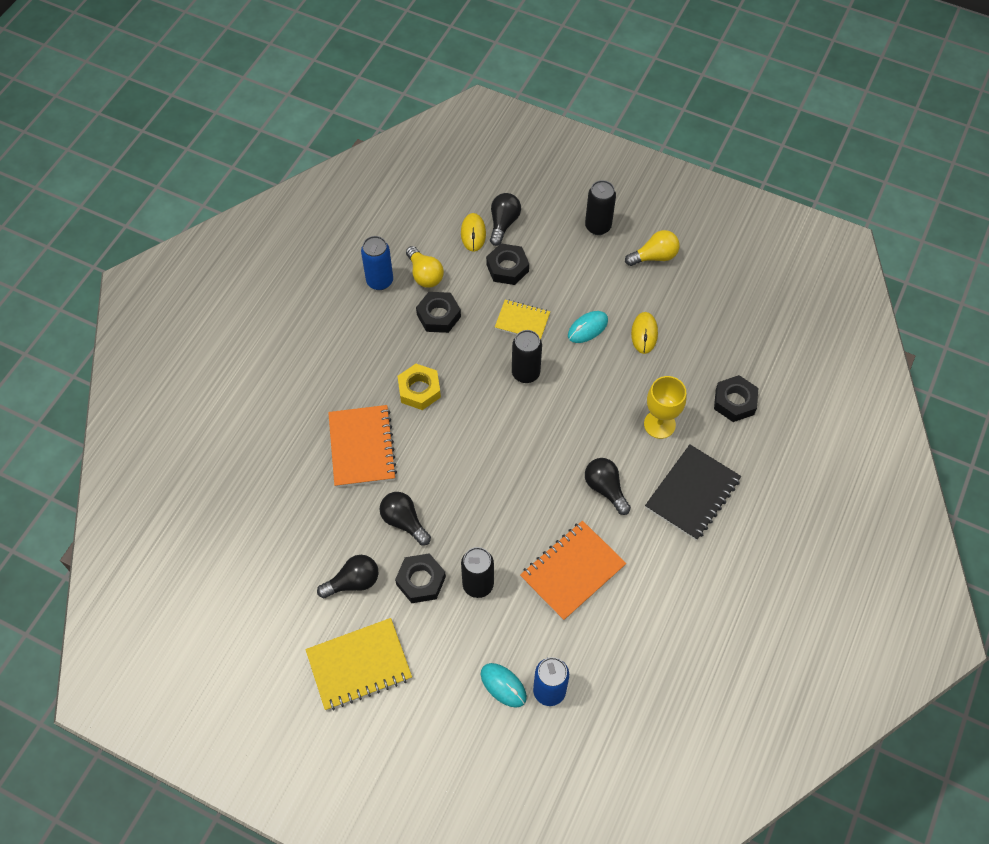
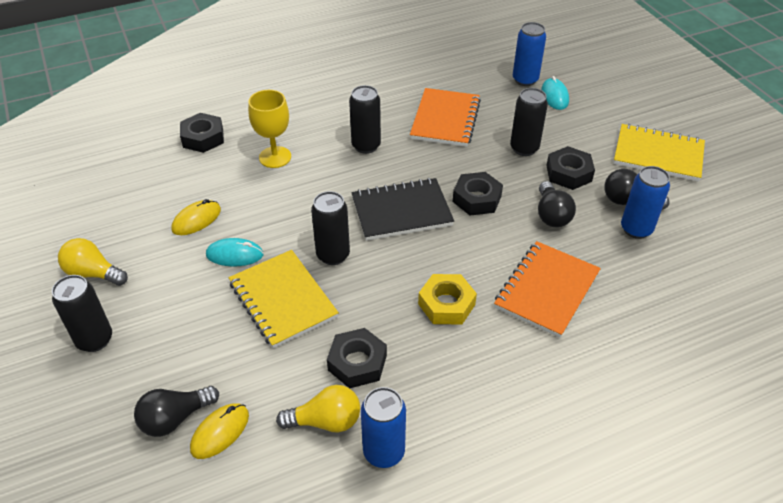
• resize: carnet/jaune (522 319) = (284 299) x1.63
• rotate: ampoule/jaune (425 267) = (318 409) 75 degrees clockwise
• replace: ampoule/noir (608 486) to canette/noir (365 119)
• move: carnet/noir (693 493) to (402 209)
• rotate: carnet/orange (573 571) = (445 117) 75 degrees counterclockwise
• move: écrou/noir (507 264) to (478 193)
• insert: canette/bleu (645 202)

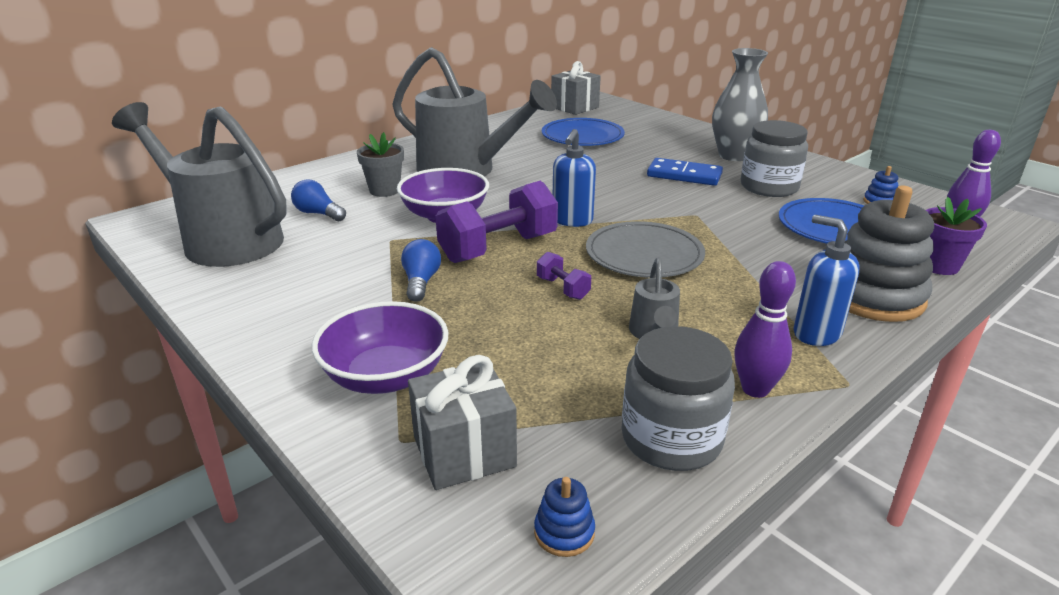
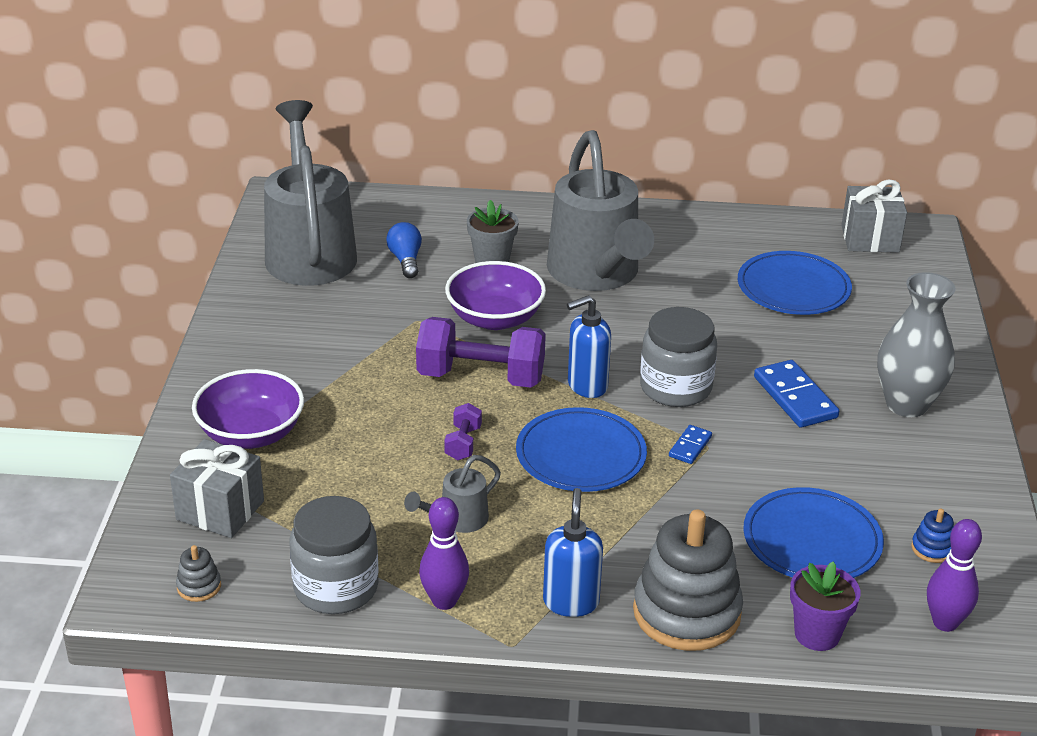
• recolor: jouet à empiler/bleu (564 517) to jouet à empiler/gris (198 573)
• recolor: assiette/gris (645 249) to assiette/bleu (581 449)
• move: bocal/gris (774 158) to (678 357)
• insert: domino/bleu (690 444)
• delete: ampoule/bleu (421 270)

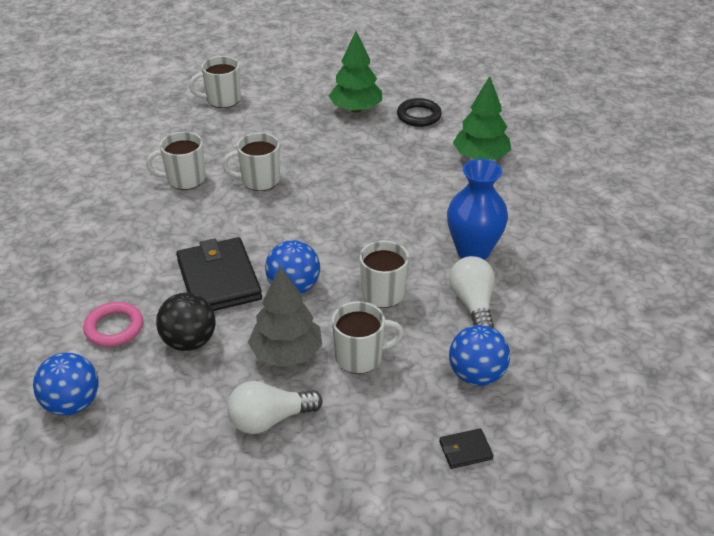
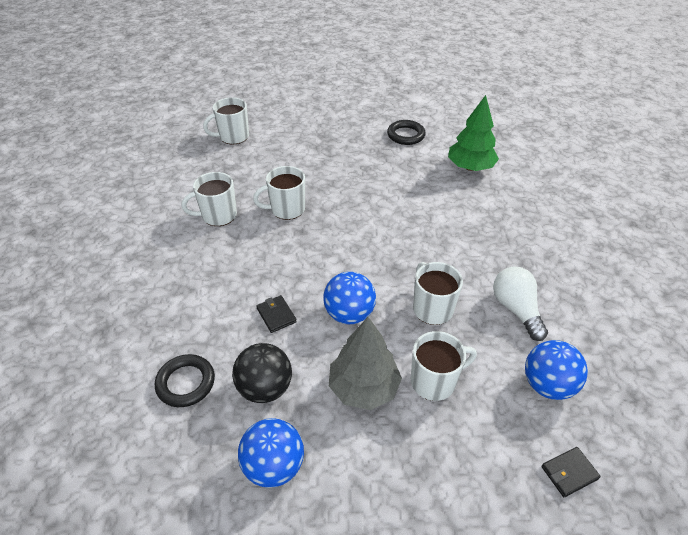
• recolor: anneau/rose (113 324) to anneau/noir (185 380)
• move: balle/bleu (66 384) to (271 453)
• resize: portefeuille/noir (219 274) = (276 314) x0.44
• delete: ampoule/blanc (275 407)
• delete: arbre/vert (355 72)
• delete: vase/bleu (477 209)

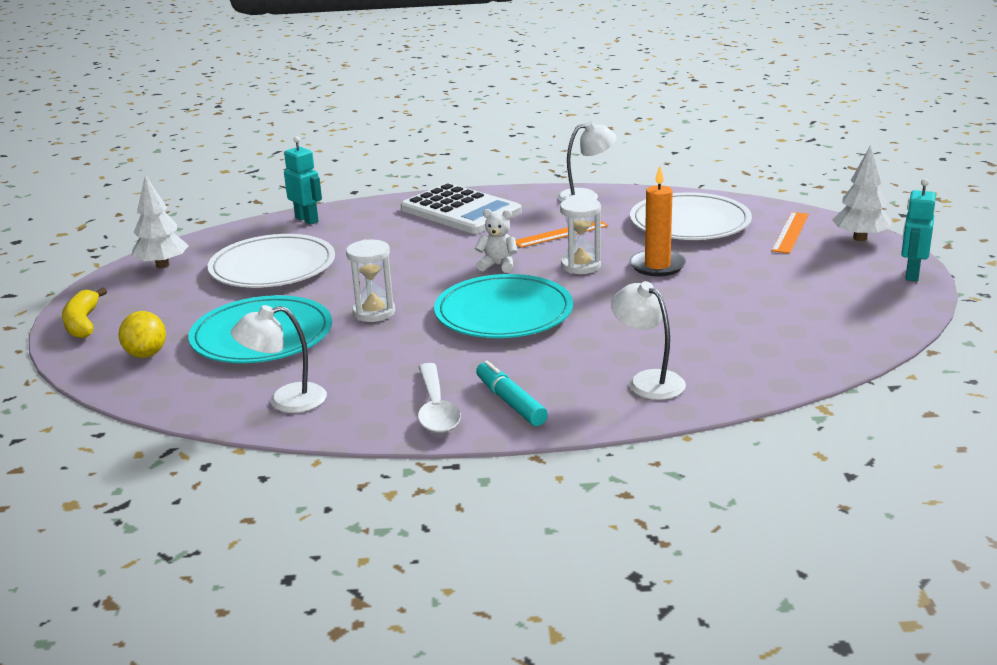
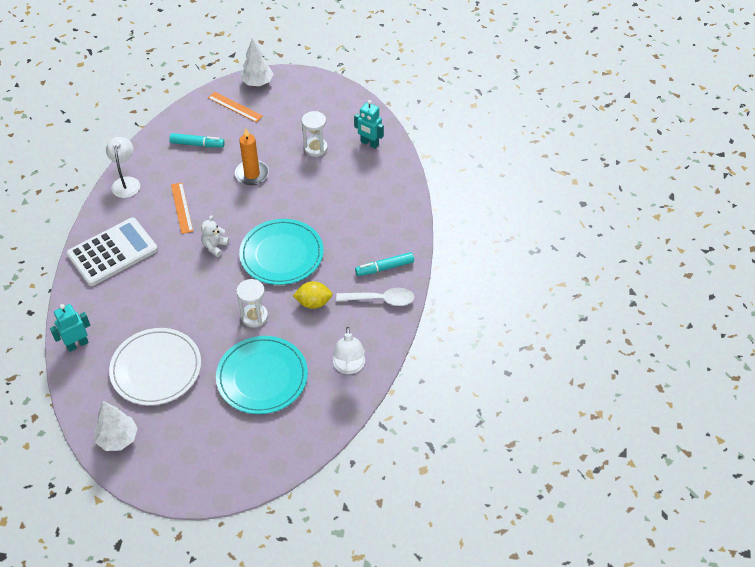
• replace: assiette/blanc (691 216) to feutre/turquoise (197 140)
• move: citron/jaune (142 334) to (312 295)
• move: sablier/blanc (580 235) to (315 134)
• move: robot/turquoise (918 230) to (369 124)
• delete: banane/jaune (84 313)
• delete: lampe/blanc (648 340)

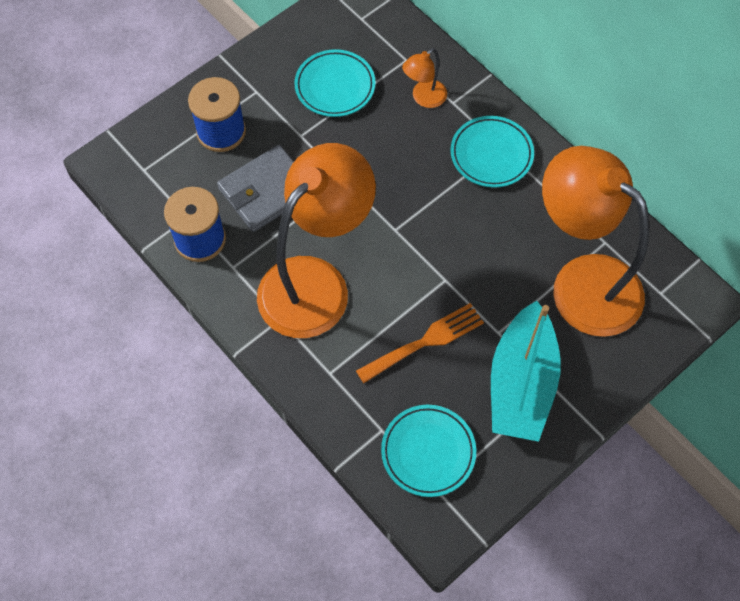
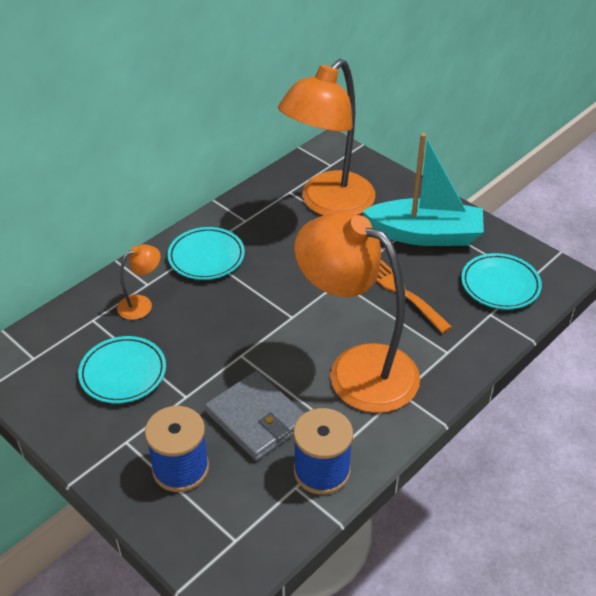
• rotate: lampe/orange (424 78) = (139 282) 75 degrees counterclockwise

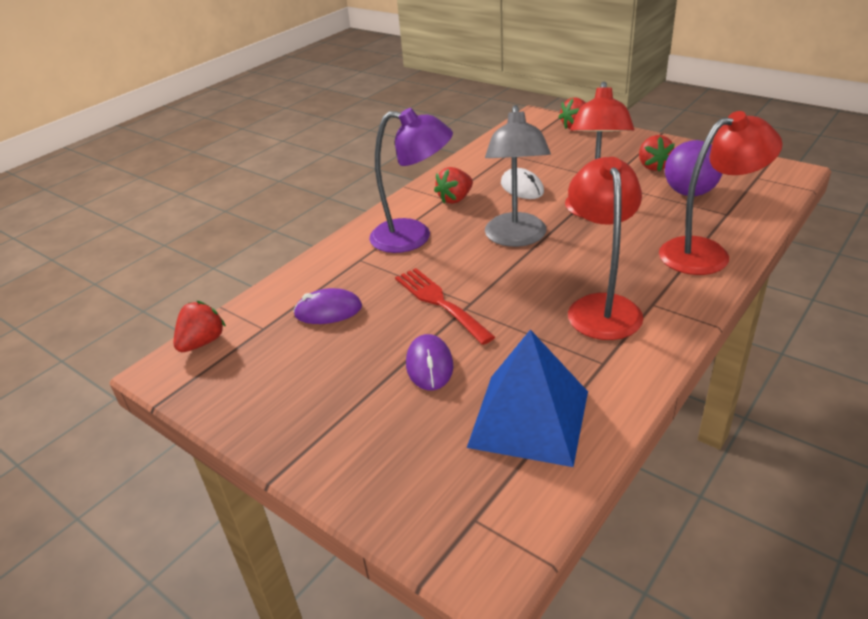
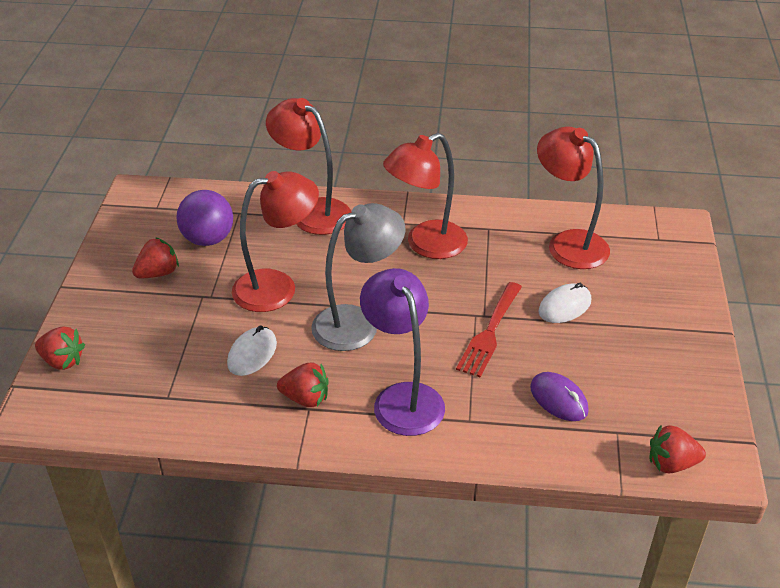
• replace: pyramide/bleu (527 398) to lampe/rouge (573 197)
• recolor: souris/violet (429 362) to souris/blanc (564 303)

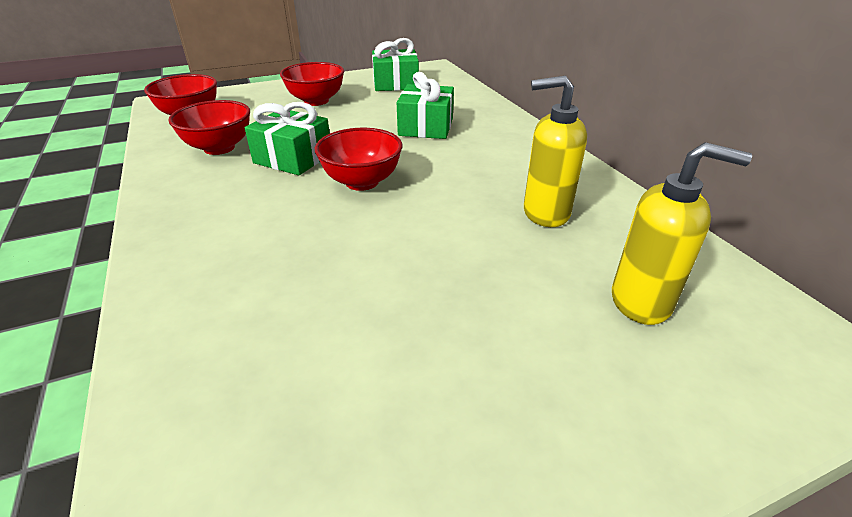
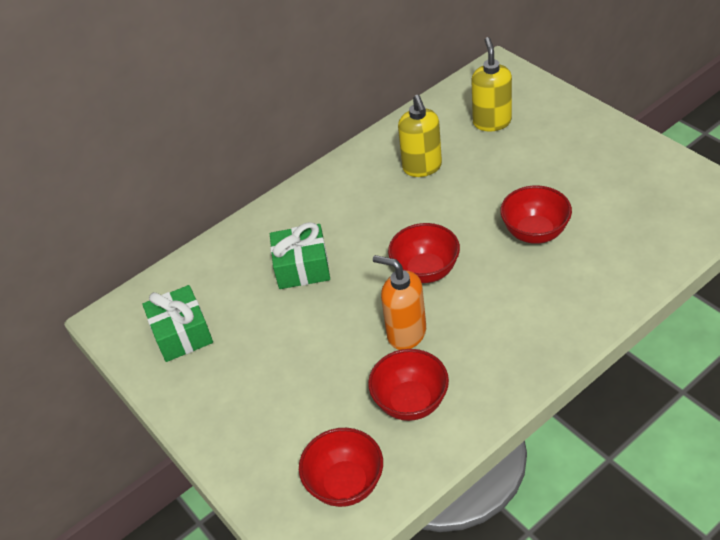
• replace: cadeau/vert (287 138) to distributeur de savon/orange (399 302)
• move: bol/rouge (312 84) to (536 215)

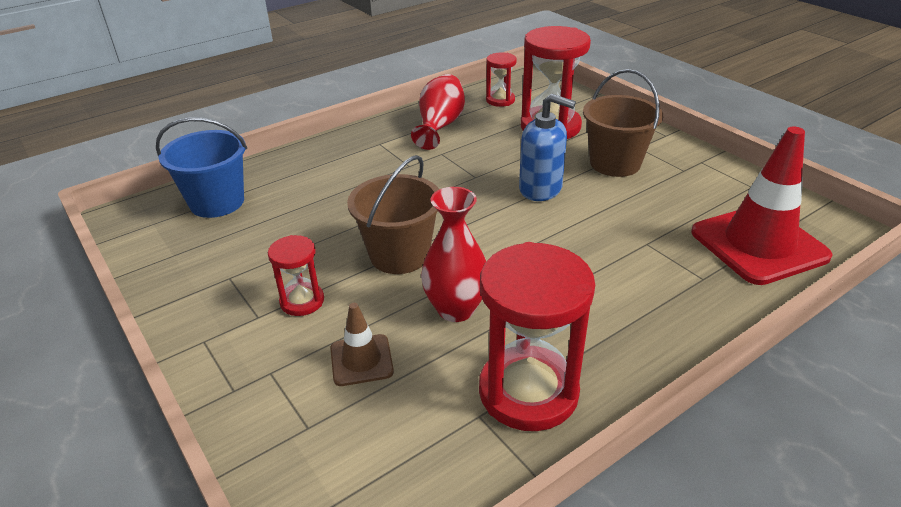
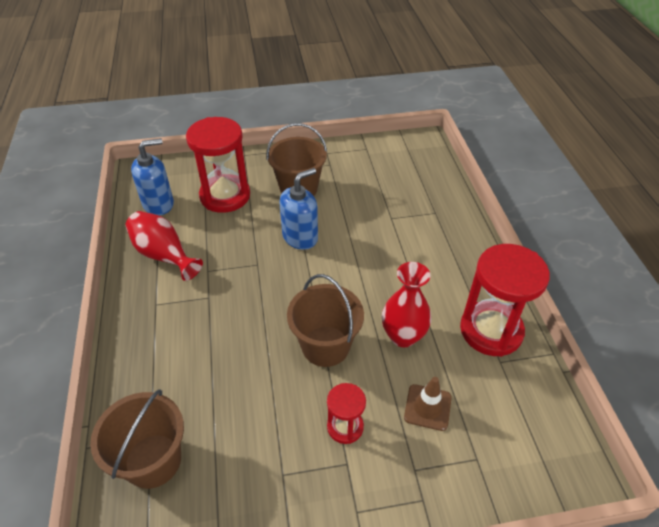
• recolor: seau/bleu (201 167) to seau/marron (137 439)
• replace: sablier/rouge (501 80) to distributeur de savon/bleu (152 177)
• delete: cône de chantier/rouge (762 205)

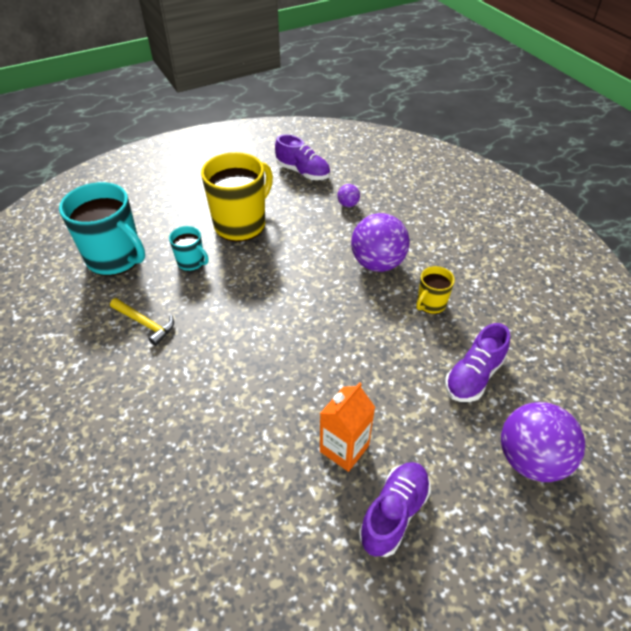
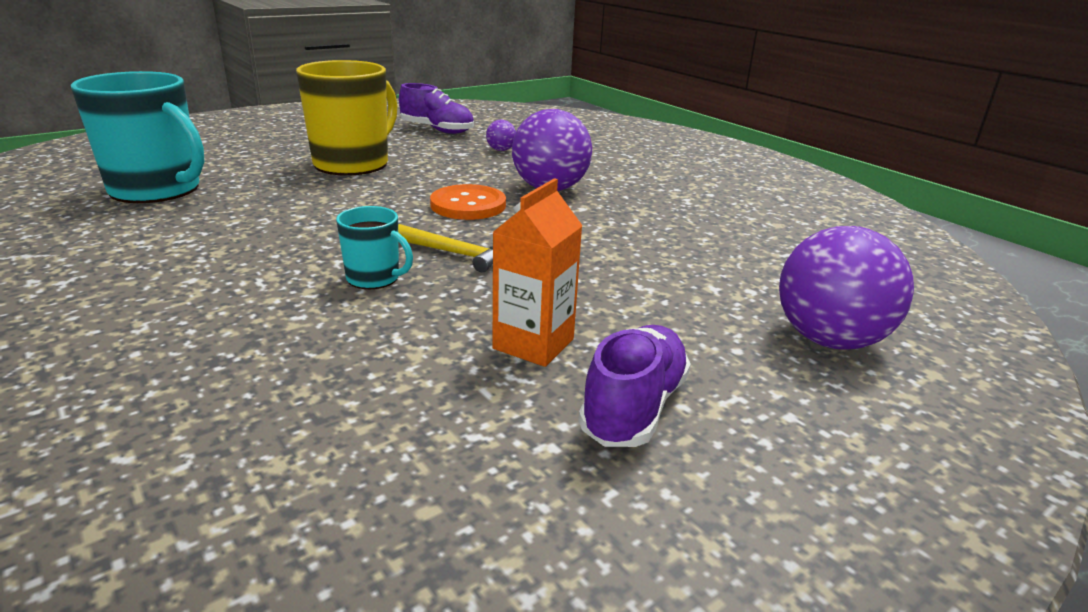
• move: tasse/turquoise (189 248) to (374 247)
• move: marteau/jaune (142 322) to (445 248)
• insert: bouton/orange (468 202)
• delete: tasse/jaune (435 290)
• delete: chaussure/violet (477 362)

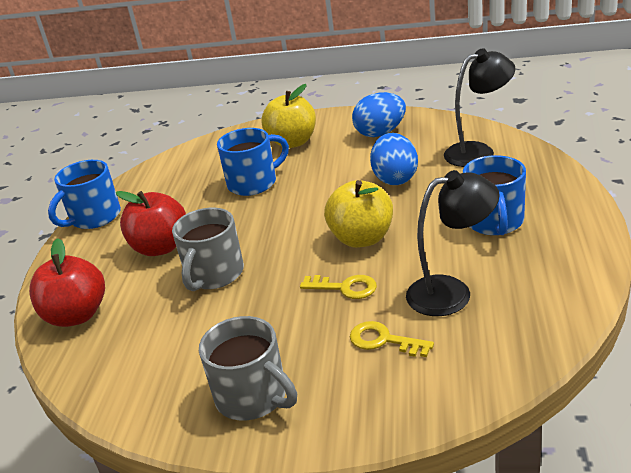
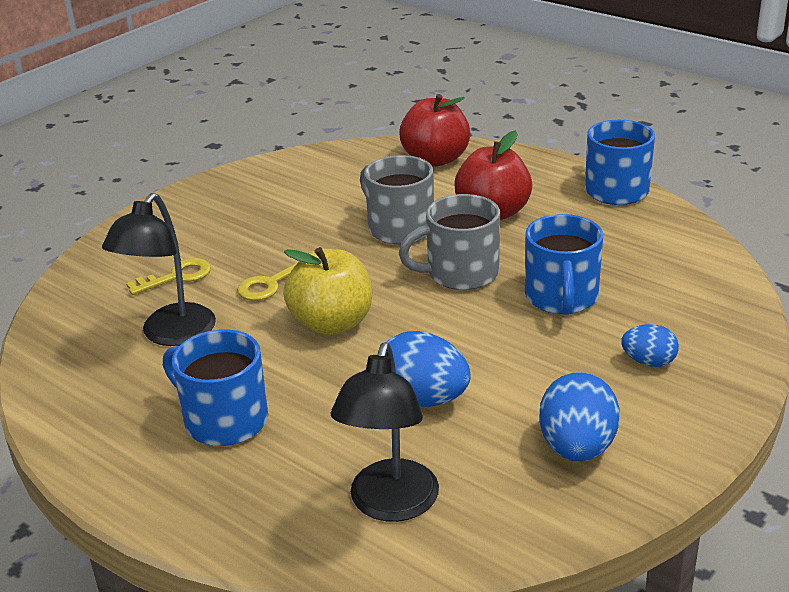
• move: tasse/gris (248 368) to (449 242)
• replace: pomme/jaune (288 116) to œuf/bleu (650 345)

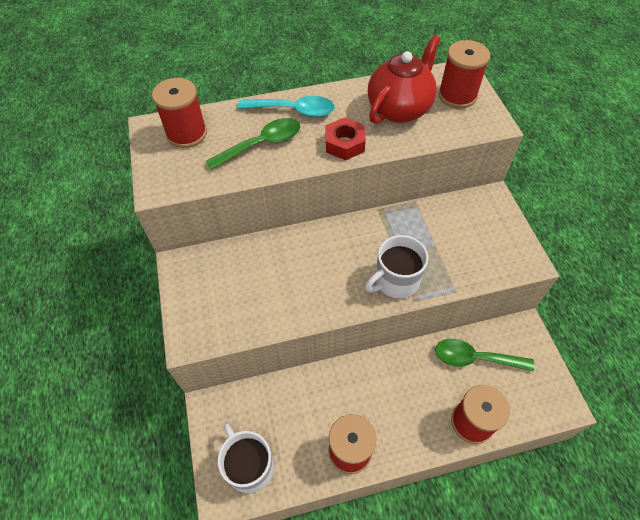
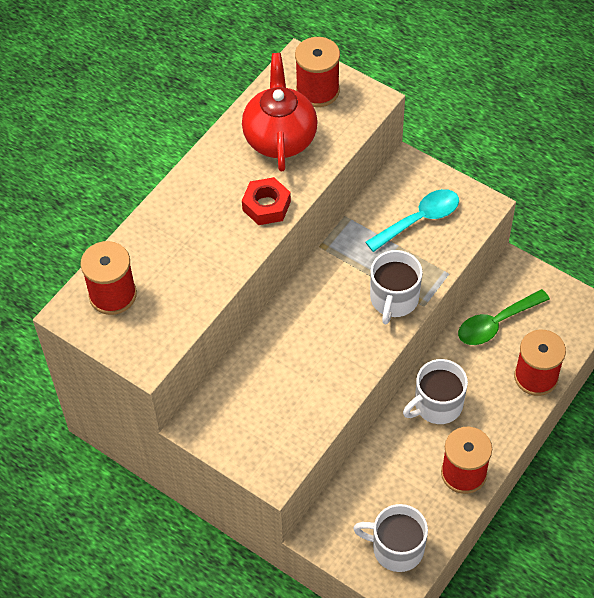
• move: cuillère/turquoise (286 106) to (412 220)
• insert: tasse/blanc (435 391)
• delete: cuillère/vert (253 144)

